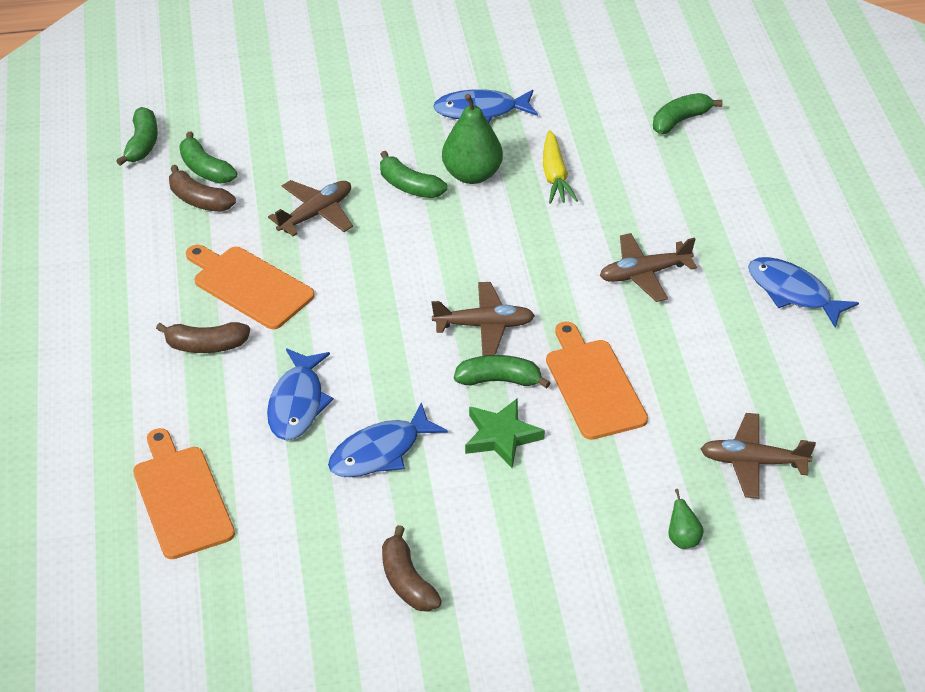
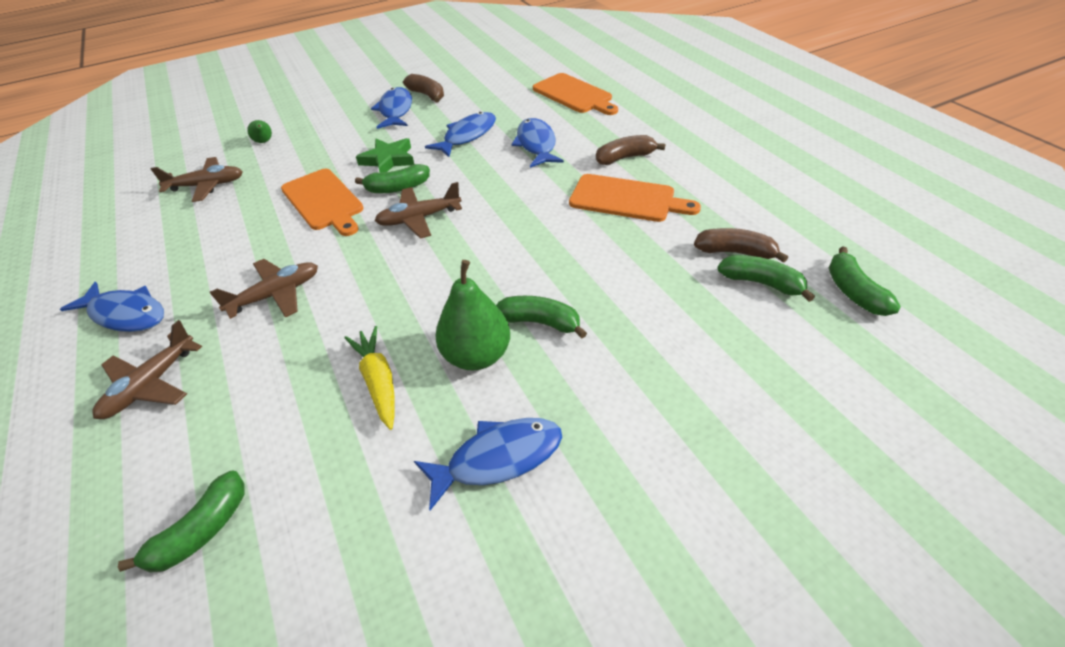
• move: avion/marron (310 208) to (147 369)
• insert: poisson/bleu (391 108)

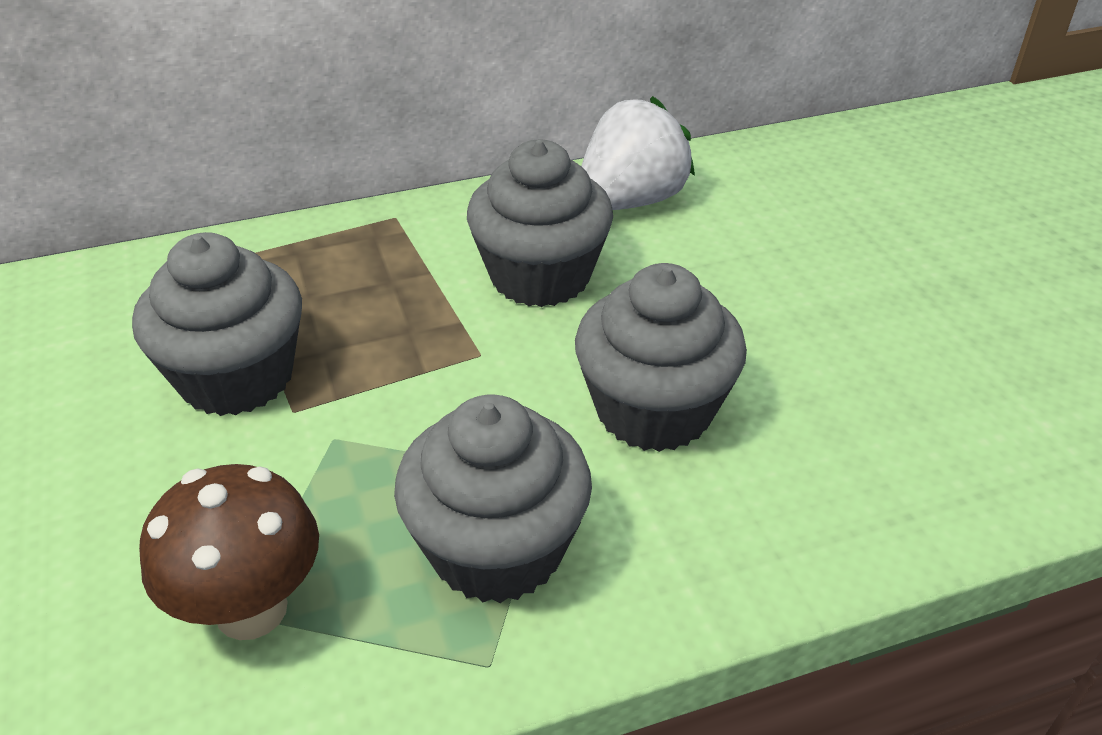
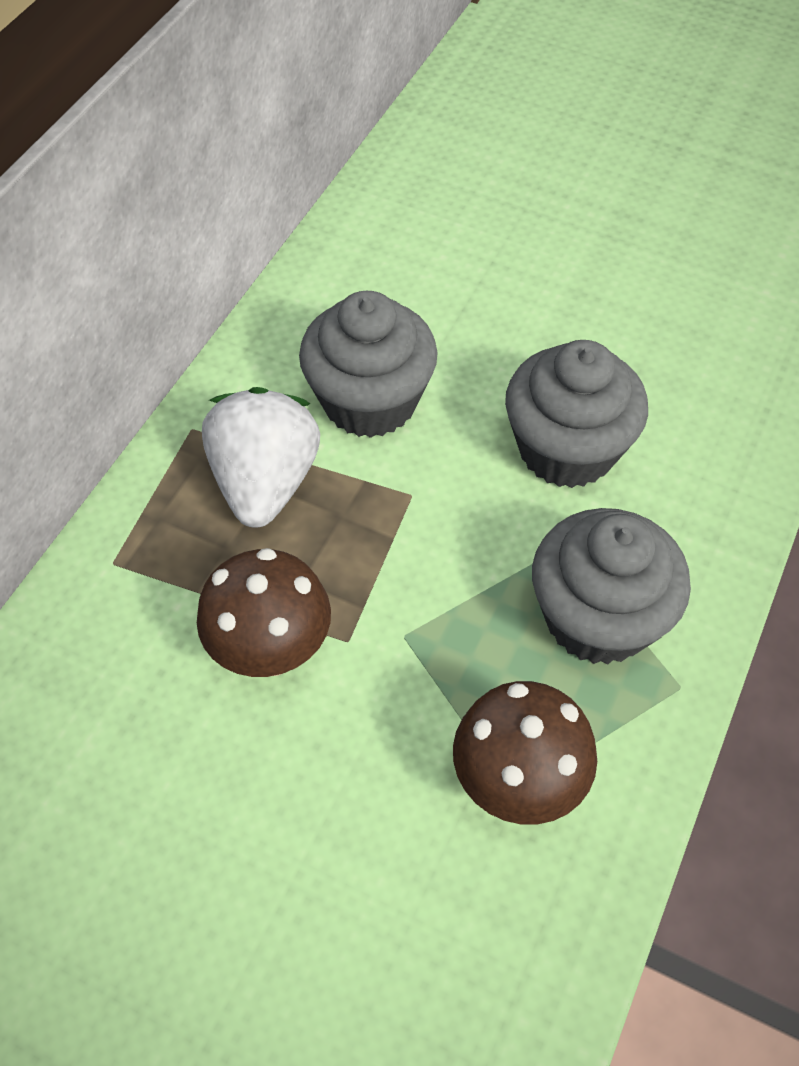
• replace: muffin/gris (217 324) to champignon/marron (264 612)
• move: fraise/blanc (638 153) to (261 457)

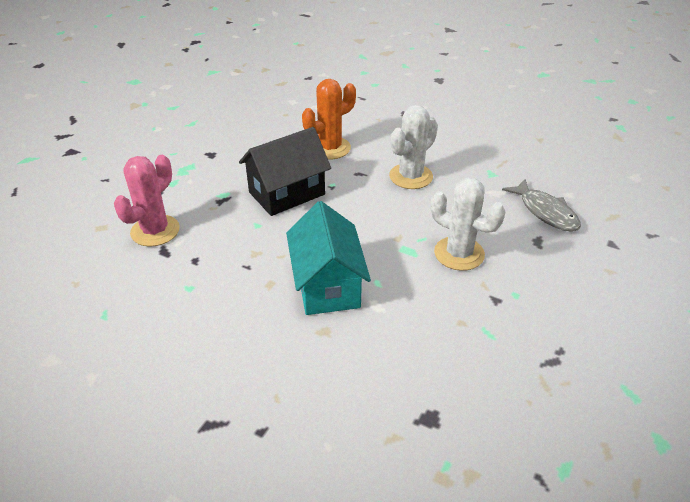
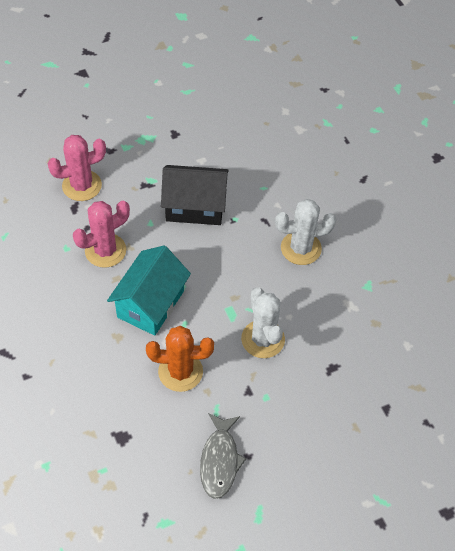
• insert: cactus/rose (101 234)
• move: cactus/orange (329 119) to (180 359)
• move: poisson/gris (541 205) to (223 456)

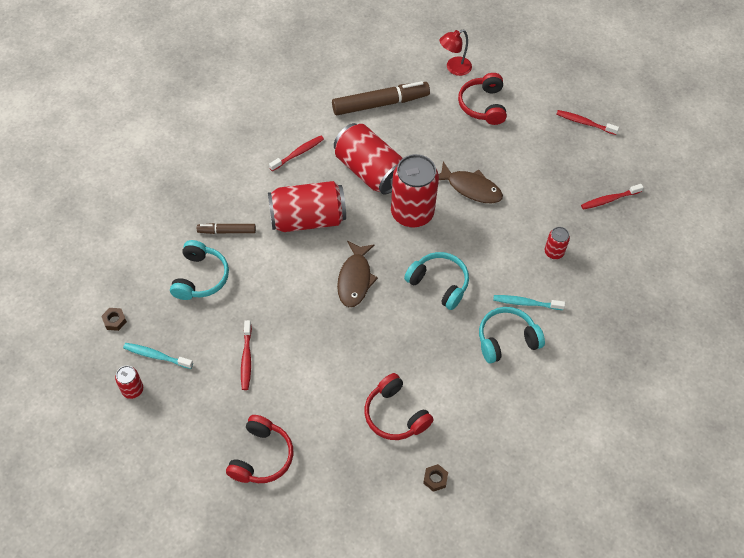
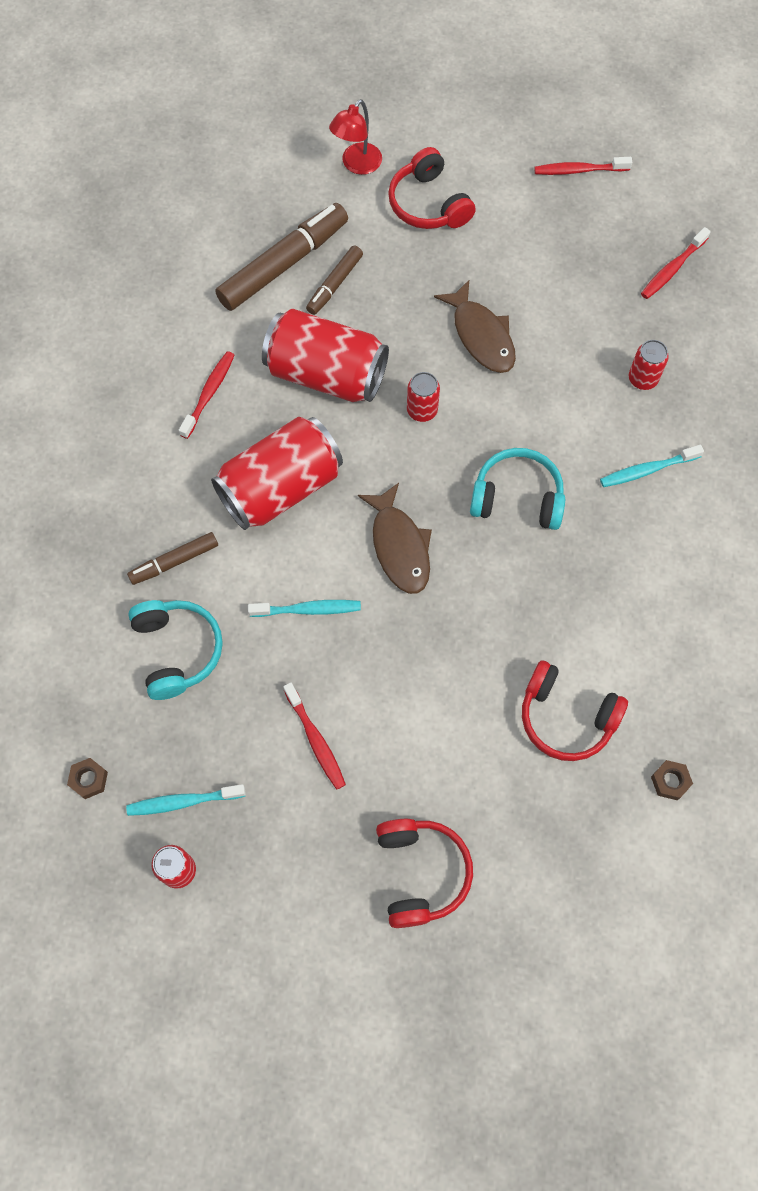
• insert: brosse à dents/turquoise (304 608)
• insert: feutre/marron (334 280)
• resize: canette/rouge (415 191) = (423 397) x0.46
• rotate: poisson/marron (471 182) = (475 326) 60 degrees clockwise
• delete: casque audio/turquoise (512 335)

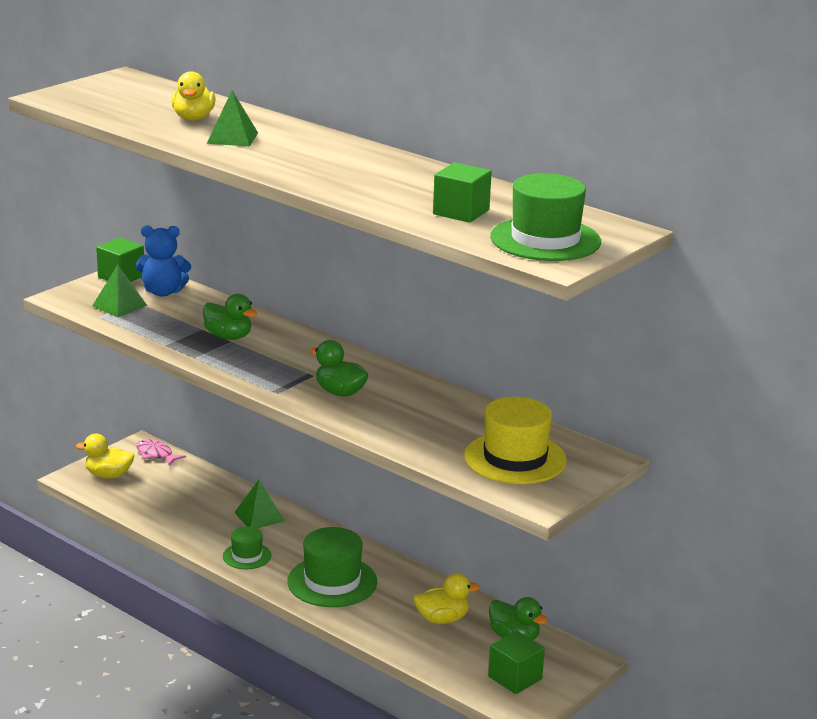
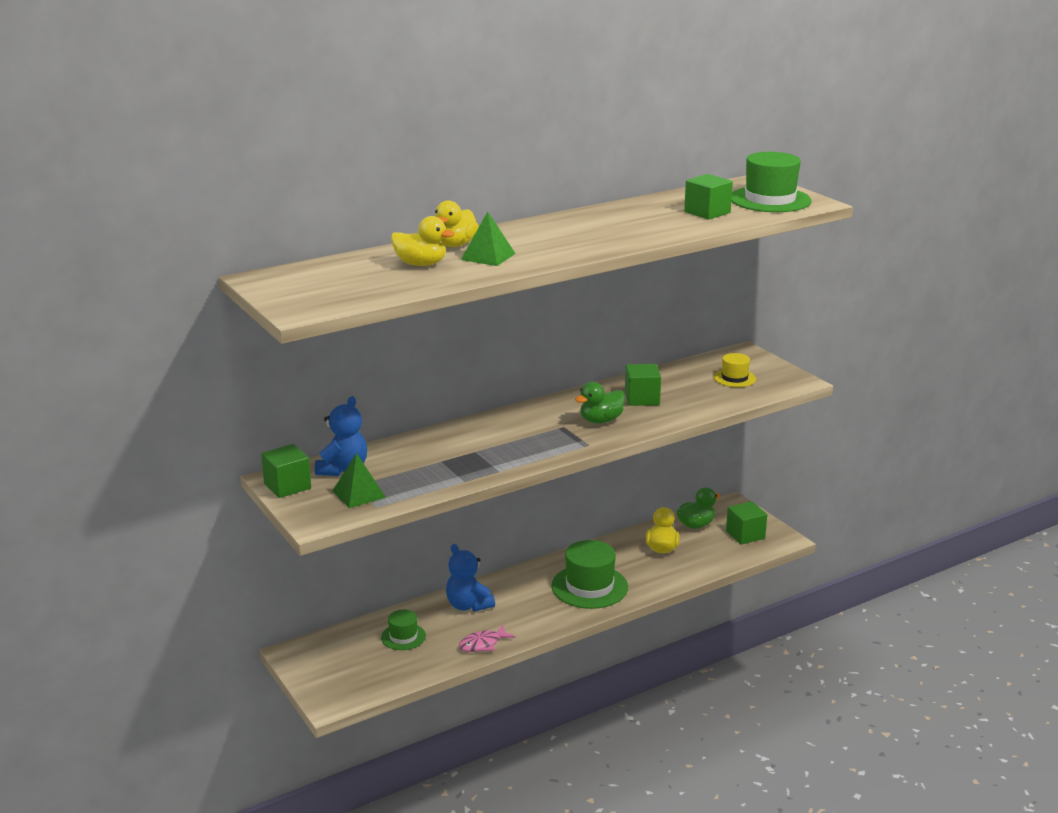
• move: chapeau/vert (247 548) to (403 630)
• move: canard/jaune (105 456) to (457 223)
• replace: pyramide/vert (259 504) to ours en peluche/bleu (470 578)
• move: poisson/rose (161 452) to (487 638)
• insert: cube/vert (643 385)
• resize: chapeau/jaune (515 440) = (735 370) x0.55
• delete: canard/vert (230 317)

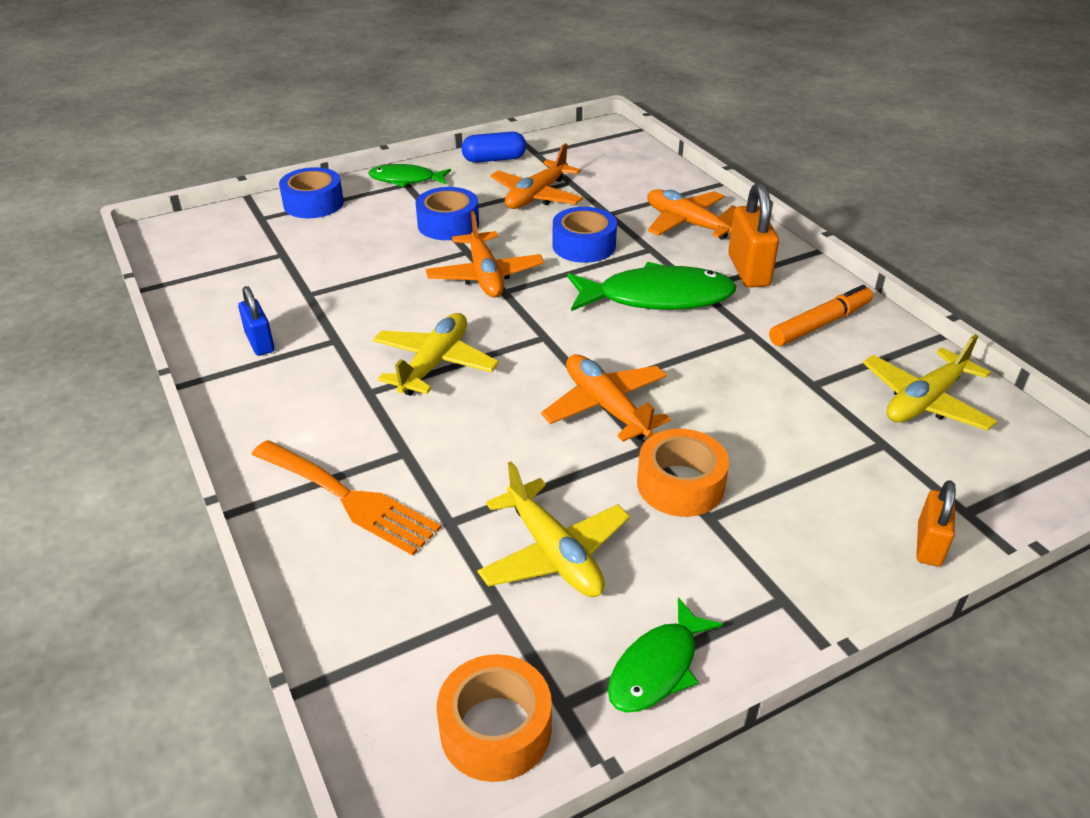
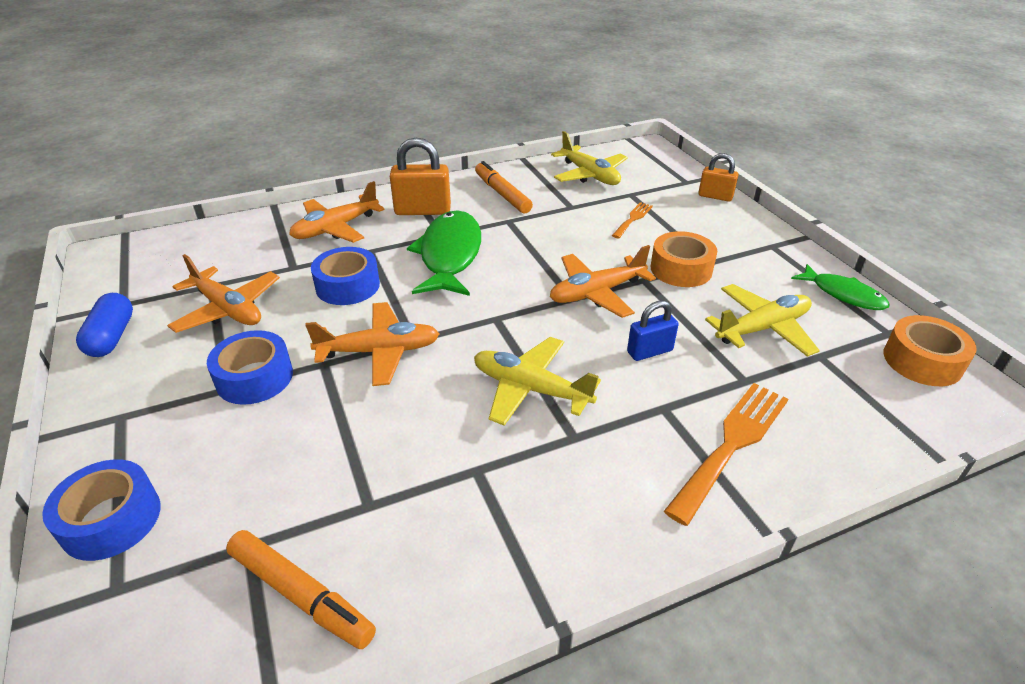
• insert: feutre/orange (301 589)
• insert: fourchette/orange (632 220)
• move: cadenas/bleu (256 321) to (653 330)
• delete: poisson/vert (409 175)

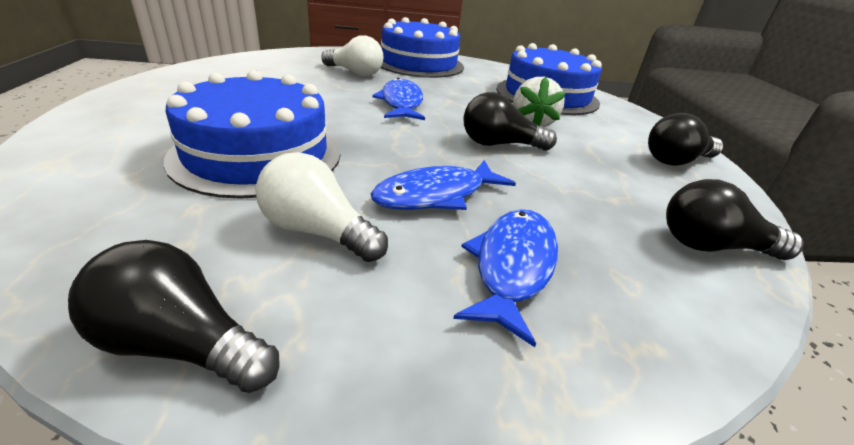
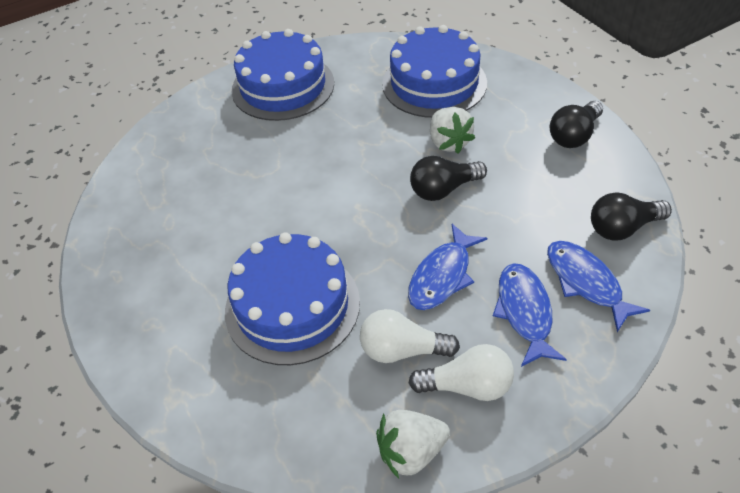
• replace: ampoule/noir (174 316) to fraise/blanc (413 444)
• move: ampoule/blanc (352 56) to (461 372)
• move: poisson/bleu (398 99) to (598 286)

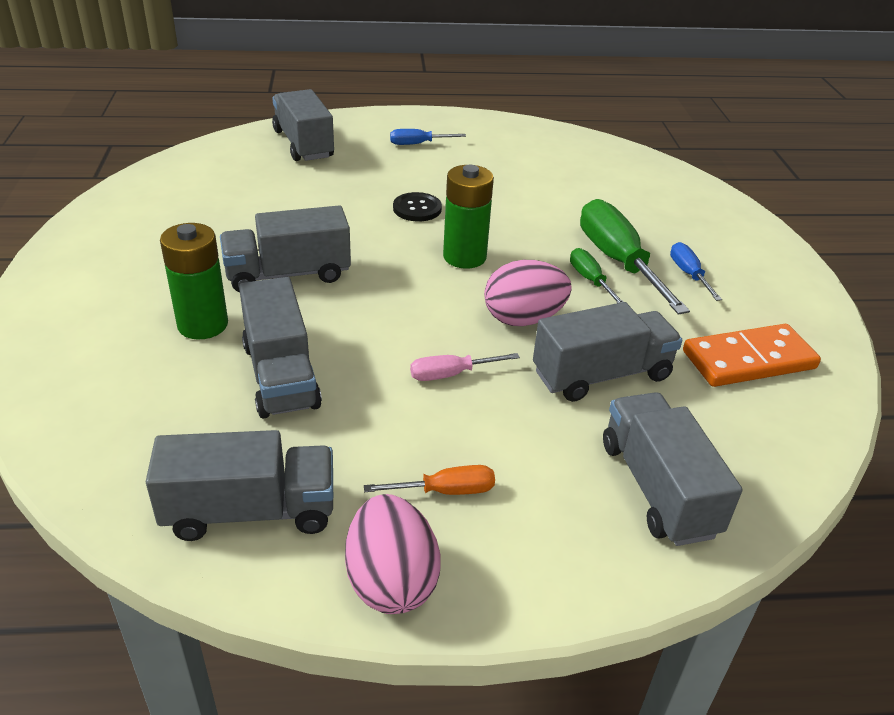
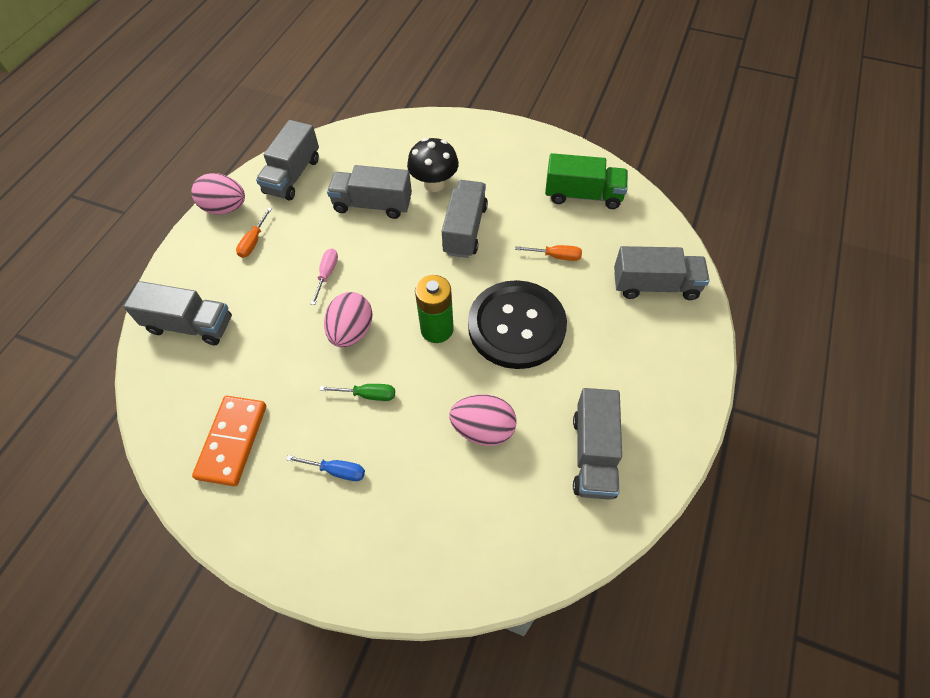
• replace: pile/vert (194 281) to champignon/noir (433 165)
• insert: œuf/rose (483 420)
• resize: bouton/noir (417 206) = (517 324) x2.44
• insert: tournevis/orange (548 253)
• insert: camion/vert (586 181)
• move: camion/gris (608 352) to (597 444)
• delete: tournevis/bleu (428 137)
• delete: tournevis/vert (635 256)

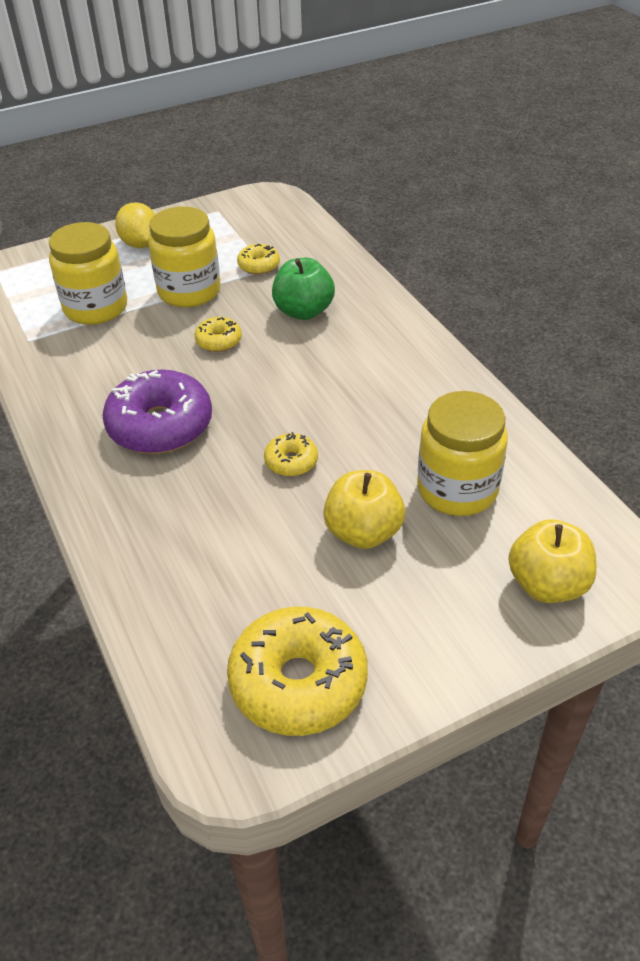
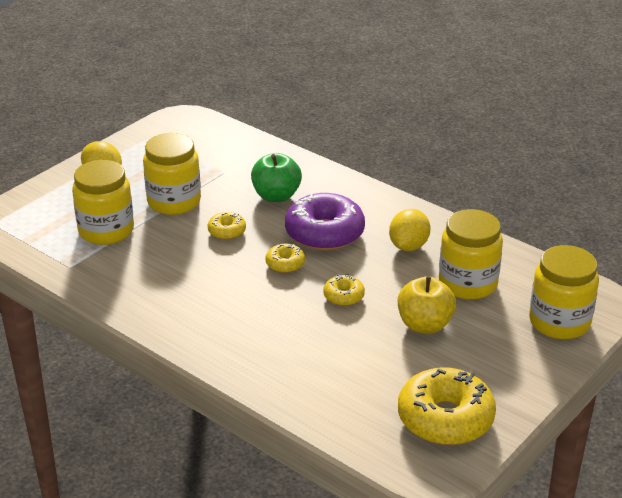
• move: beignet/jaune (258 259) to (285 258)
• move: beignet/violet (157 412) to (325 222)
• insert: citron/jaune (409 230)
• replace: pomme/jaune (552 561) to bocal/jaune (564 292)

